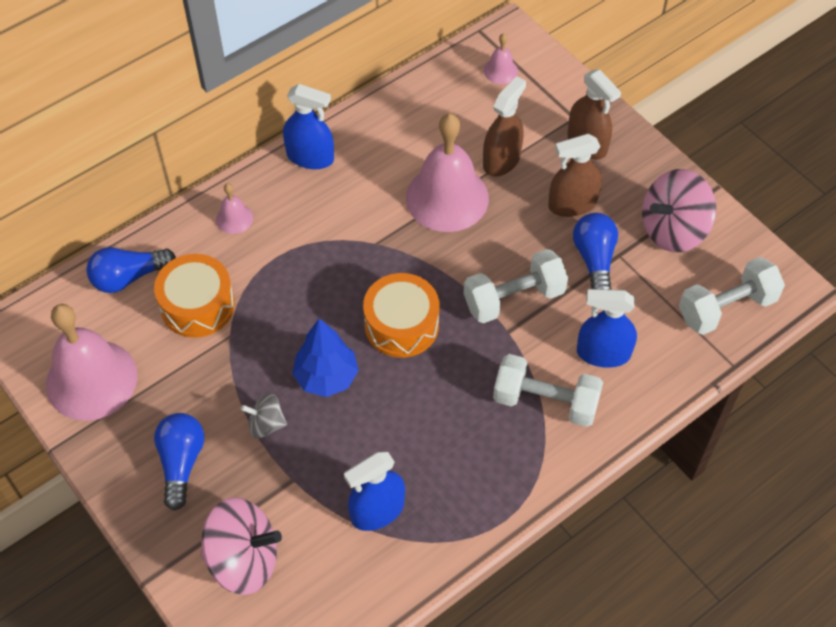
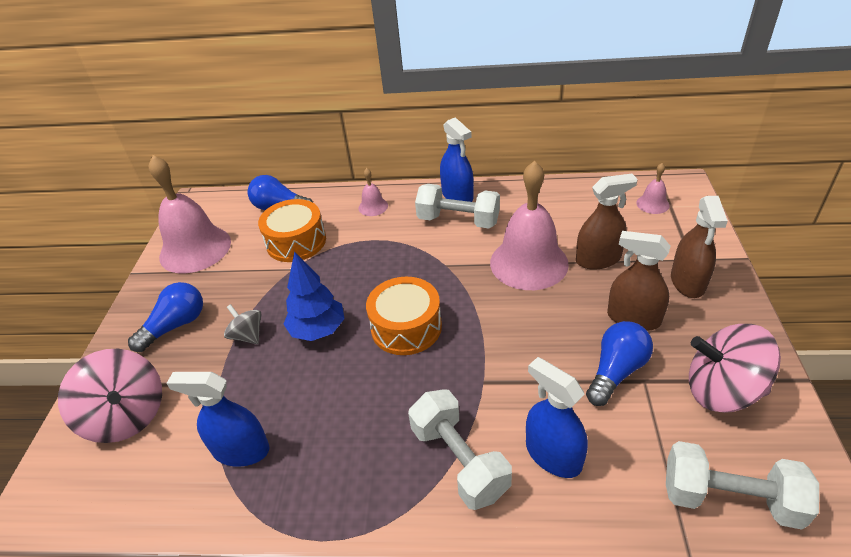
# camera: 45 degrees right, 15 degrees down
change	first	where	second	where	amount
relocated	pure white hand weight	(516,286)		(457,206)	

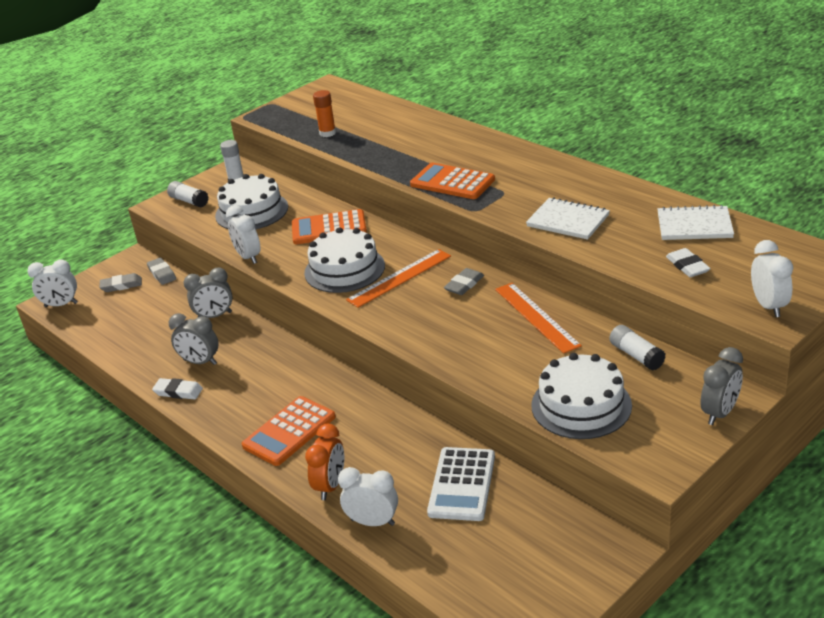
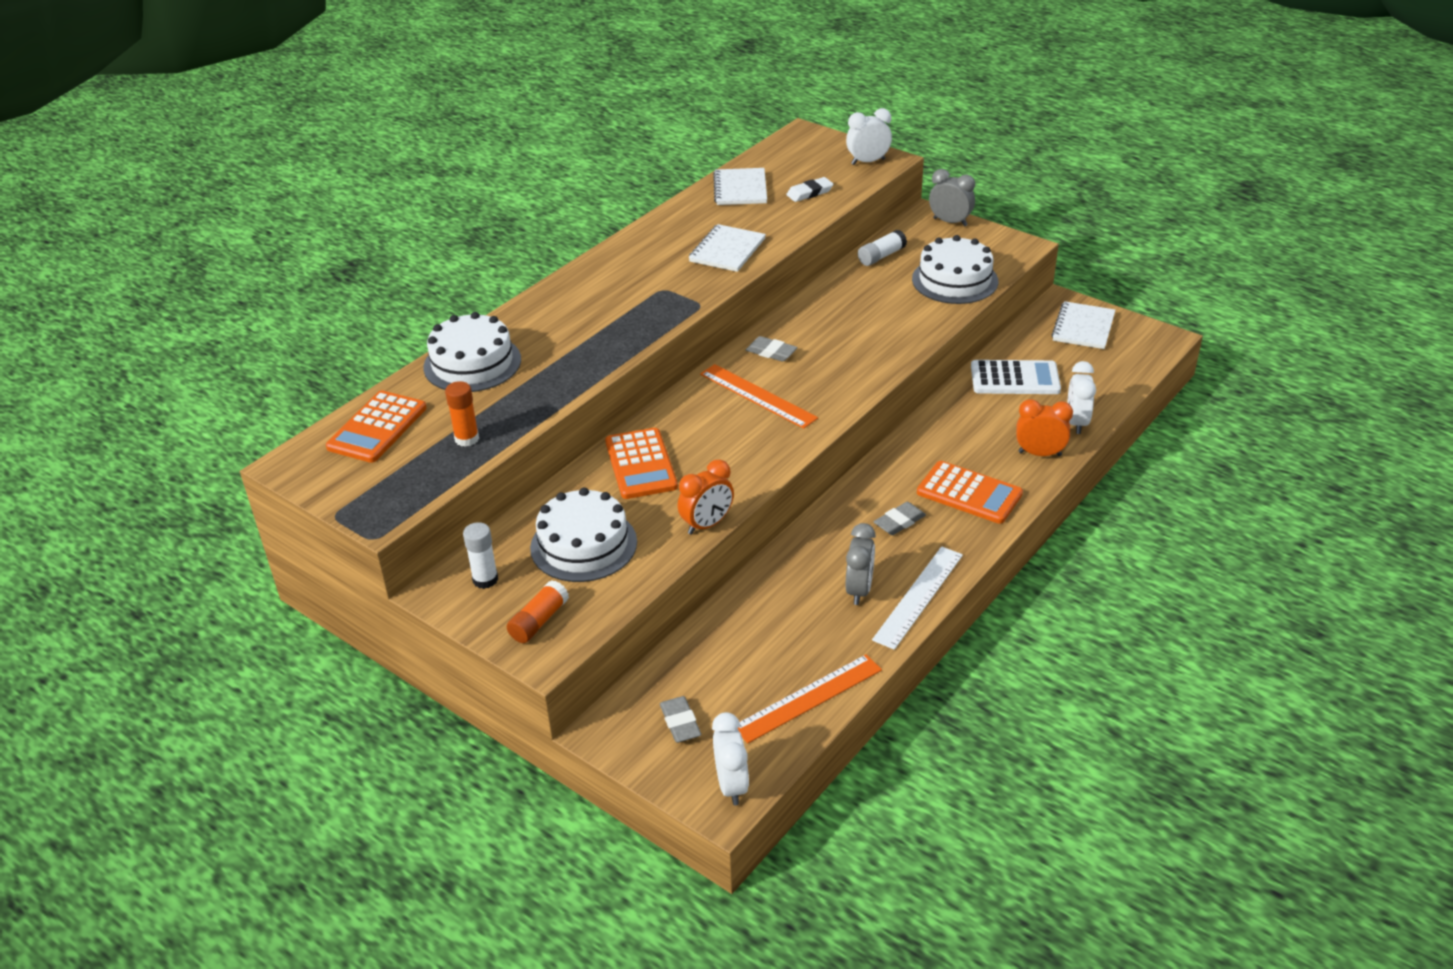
# camera: 100 degrees left, 5 degrees up
change	first	where	second	where	amount
missing	ash-grey bedside clock	(208,292)			
appeared			pure white notebook	(1083,325)	
relocated	ash-grey pencil eraser	(161,271)		(900,518)	
relocated	pure white gateau	(344,260)		(472,352)	
relocated	orange-coloured pocket calculator	(452,181)		(376,426)	
relocated	orange-coloured measuring stick	(538,318)		(810,698)	
exchanged	pure white pencil eraser	(177,388)	pure white measuring stick	(917,598)	
colour	pure white stick of glue	(188,194)	orange-coloured stick of glue	(538,611)	
colour	pure white bedside clock	(243,234)	orange-coloured bedside clock	(706,497)	

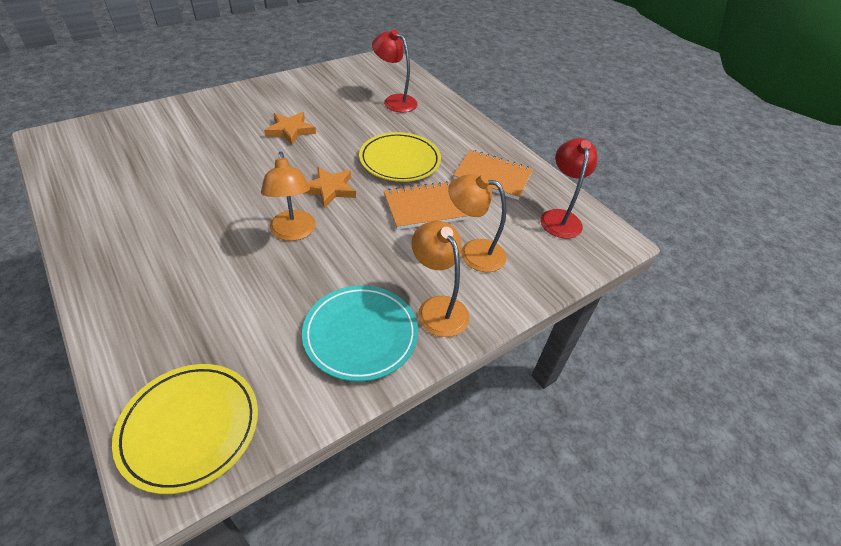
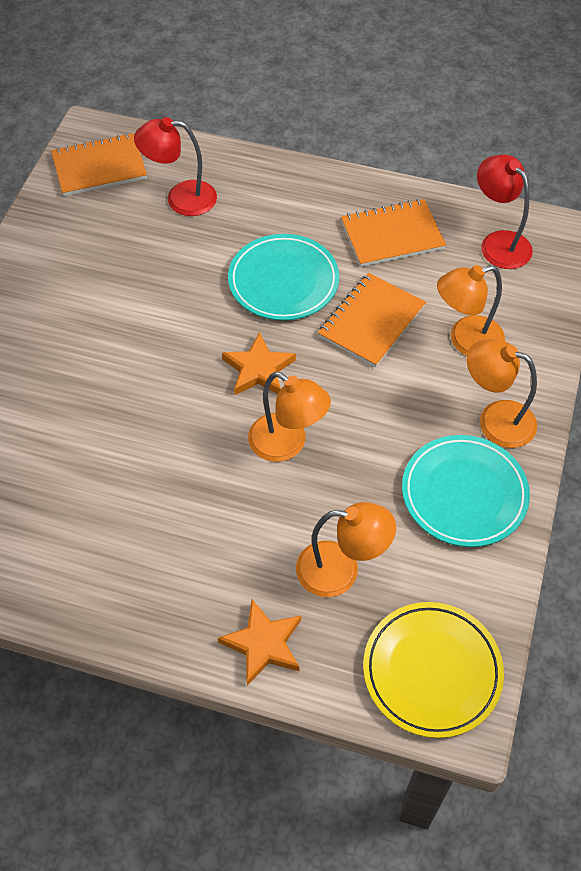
# camera: 35 degrees left, 10 degrees up
change	first	where	second	where	amount
appeared			orange-coloured notebook	(99,164)	
appeared			orange-coloured reading lamp	(346,549)	
relocated	orange-coloured star shape	(290,128)		(259,642)	
colour	bright yellow dinner plate	(400,157)	aqua dinner plate	(283,277)	

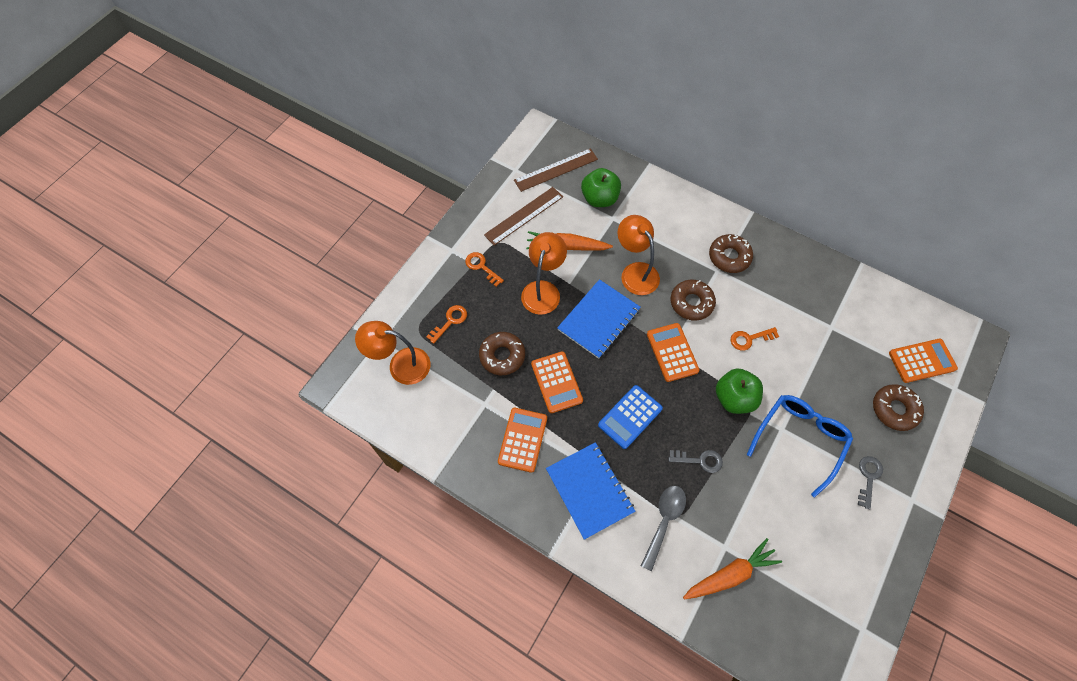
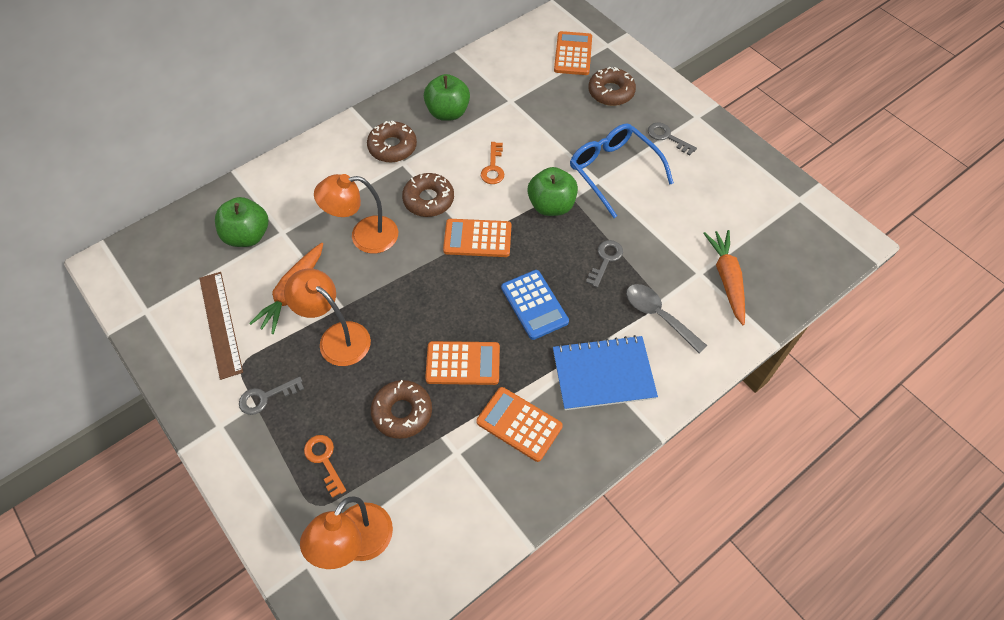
# camera: 70 degrees left, 5 degrees down
change	first	where	second	where	amount
missing	brown measuring stick	(556,170)			
missing	cobalt notebook	(599,319)			
appeared			leaf-green toy apple	(447,97)	
colour	orange-coloured key	(484,269)	ash-grey key	(271,396)	

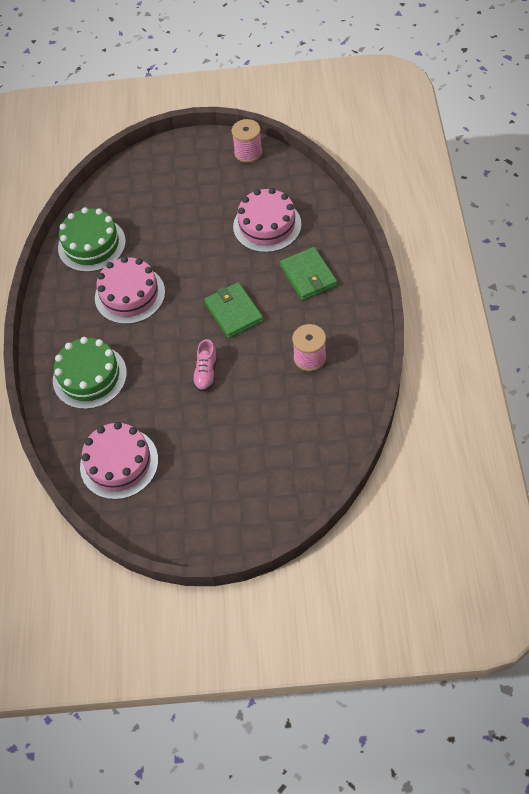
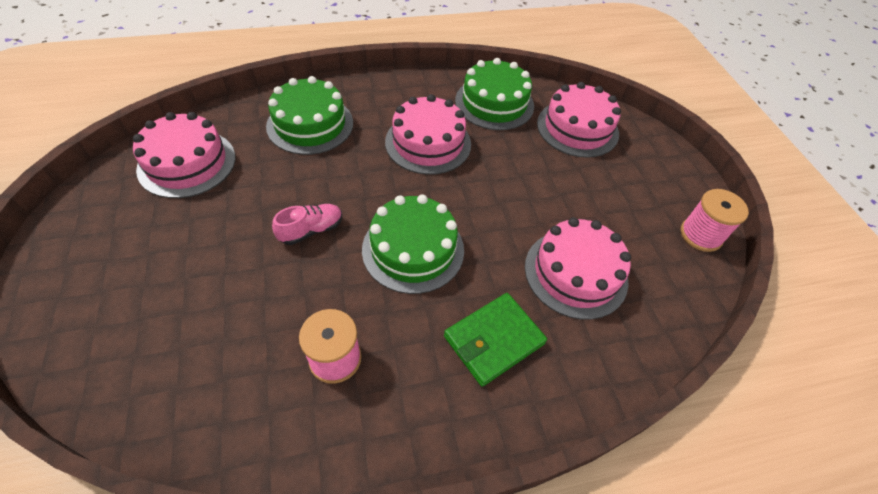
# camera: 70 degrees right, 5 degrees down
change	first	where	second	where	amount
appeared			rose-pink gateau	(579,120)	
exchanged	leaf-green billfold	(234,310)	leaf-green gateau	(413,244)	
spun	rose-pink sneaker	(205,365)		(307,224)	150 degrees clockwise

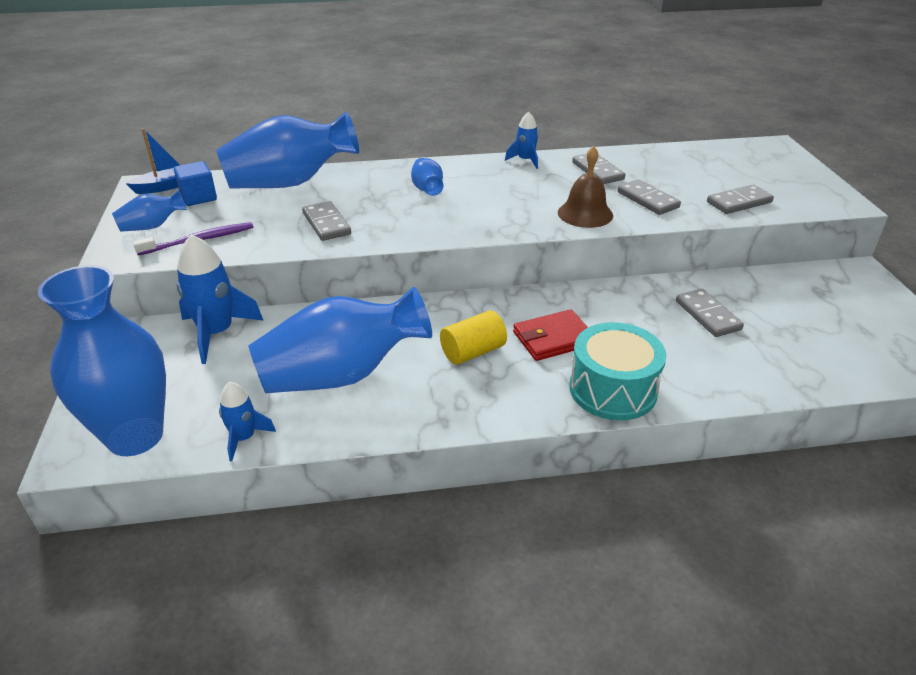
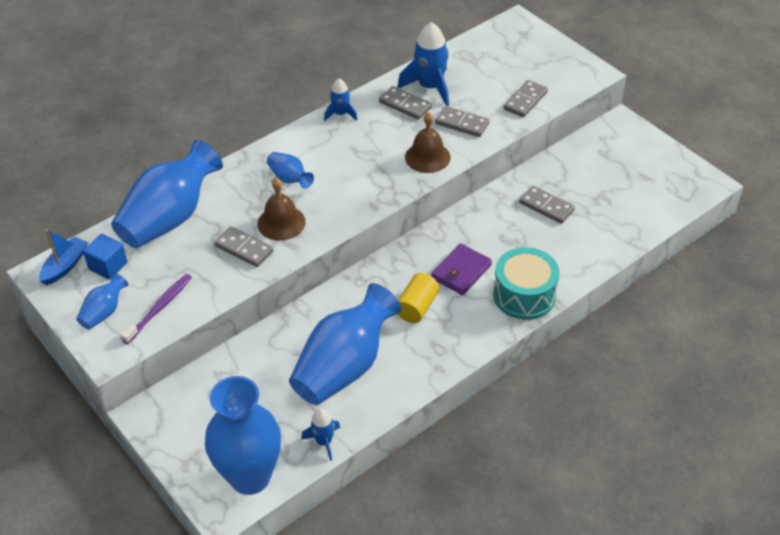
# camera: 30 degrees left, 10 degrees up
change	first	where	second	where	amount
appeared			brown school bell	(282,209)	
relocated	cobalt rocket	(220,299)		(423,64)	
colour	red billfold	(550,335)	royal purple billfold	(461,269)	

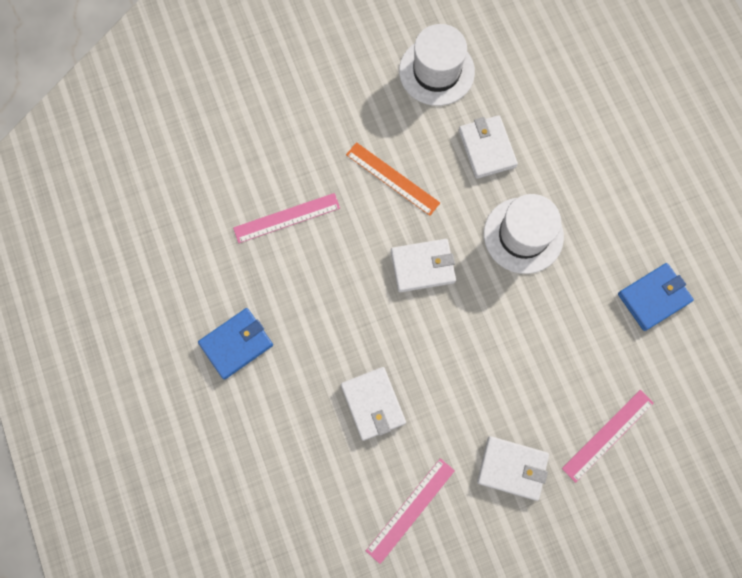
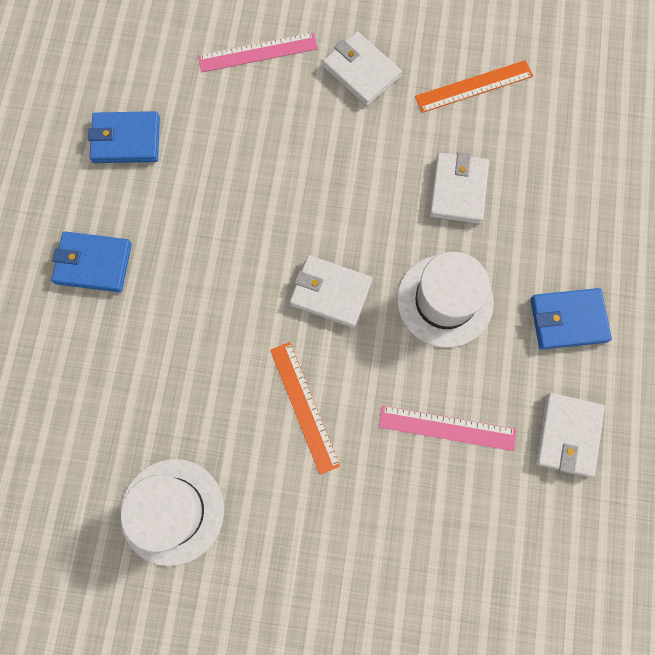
# camera: 150 degrees left, 0 degrees up
change	first	where	second	where	amount
appeared			cobalt billfold	(91,261)	
relocated	pure white billfold	(488,147)		(570,435)	
relocated	pure white top hat	(524,234)		(445,300)	
colour	rose-pink measuring stick	(410,511)	orange-coloured measuring stick	(474,86)	

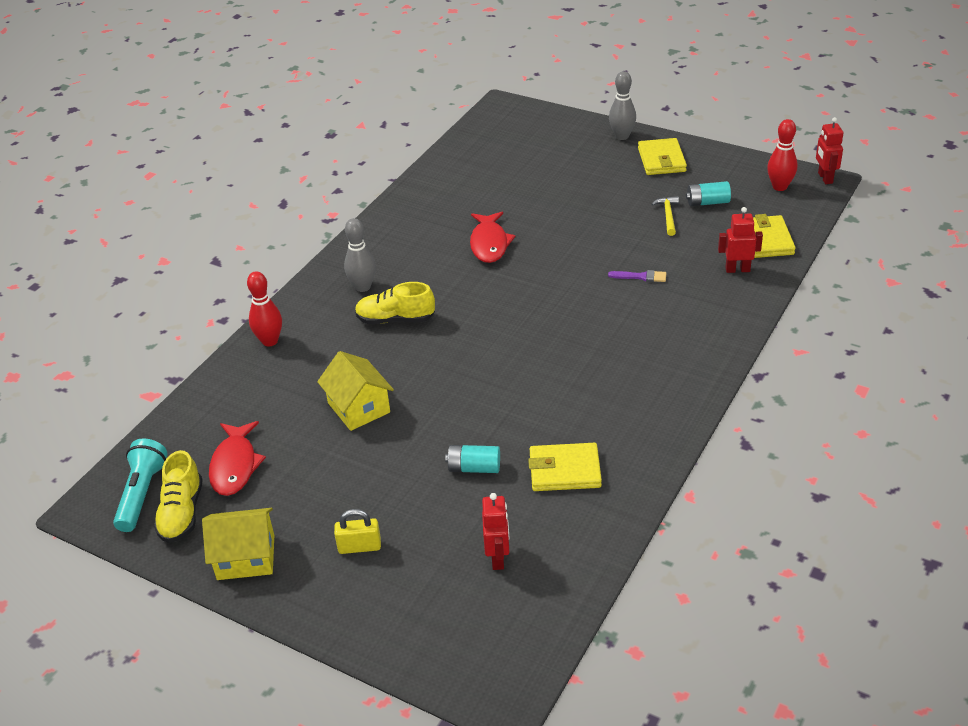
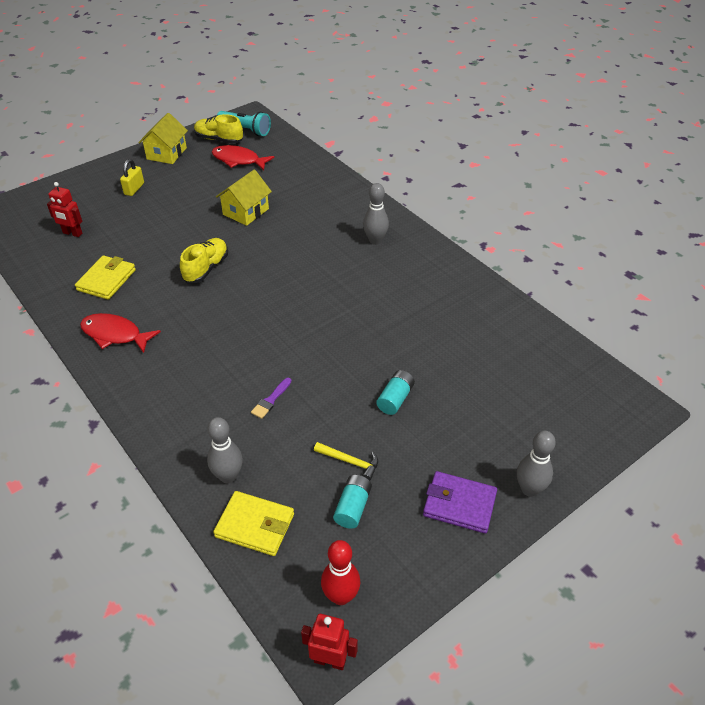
# camera: 110 degrees right, 5 degrees up
change	first	where	second	where	amount
missing	red tenpin	(264,309)			
relocated	bright yellow sneaker	(395,303)		(204,260)	
relocated	aqua battery	(472,459)		(395,392)	
relocated	red toy fish	(492,237)		(120,333)	
exchanged	red robot figure	(740,240)	ash-grey tenpin	(225,450)	
colour	bright yellow billfold	(662,156)	royal purple billfold	(460,502)	
spun	bright yellow cottage	(355,391)		(244,197)	45 degrees counterclockwise

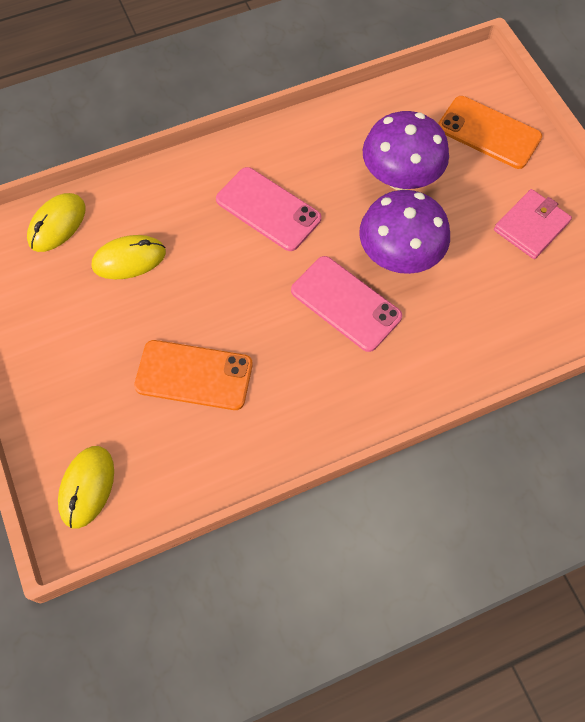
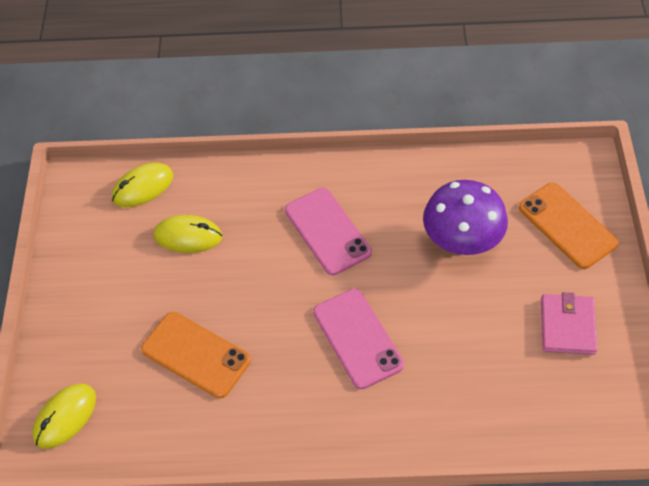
# camera: 25 degrees right, 10 degrees down
change	first	where	second	where	amount
missing	royal purple toadstool	(404,232)			
spun	rose-pink billfold	(533,224)		(569,323)	60 degrees counterclockwise

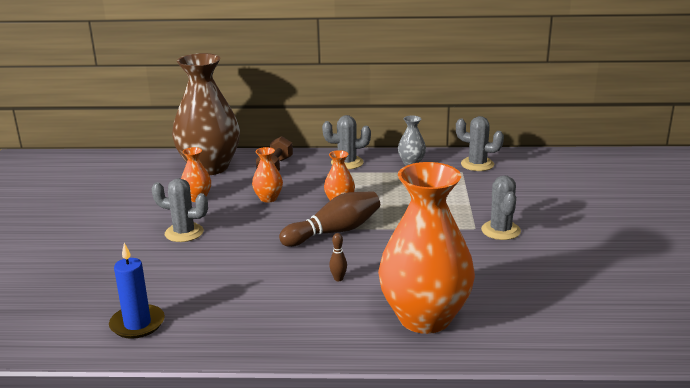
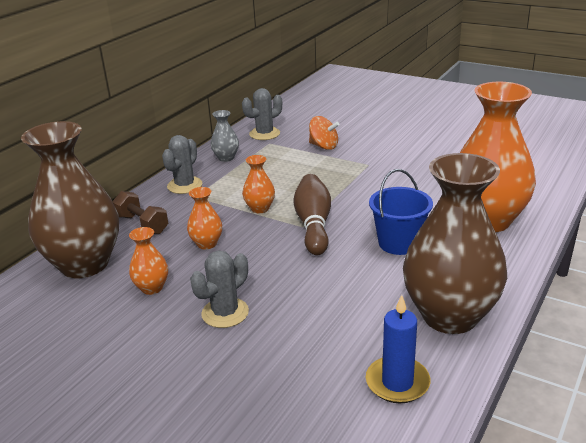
# camera: 60 degrees left, 5 degrees up
change	first	where	second	where	amount
missing	ash-grey saguaro cactus	(501,207)			
appeared			orange-coloured whirligig	(324,133)	
appeared			brown tall vase	(455,243)	
exchanged	brown tenpin	(338,257)	cobalt sand bucket	(401,212)	

